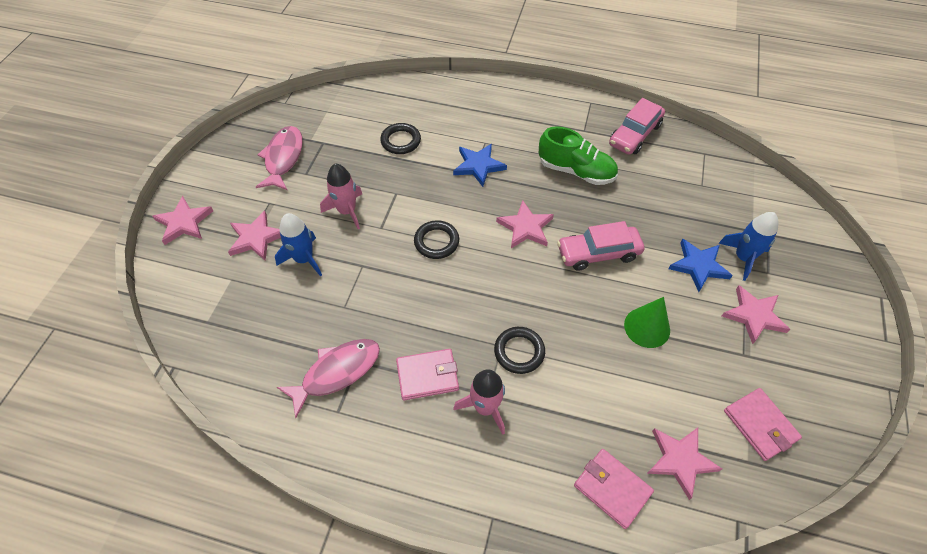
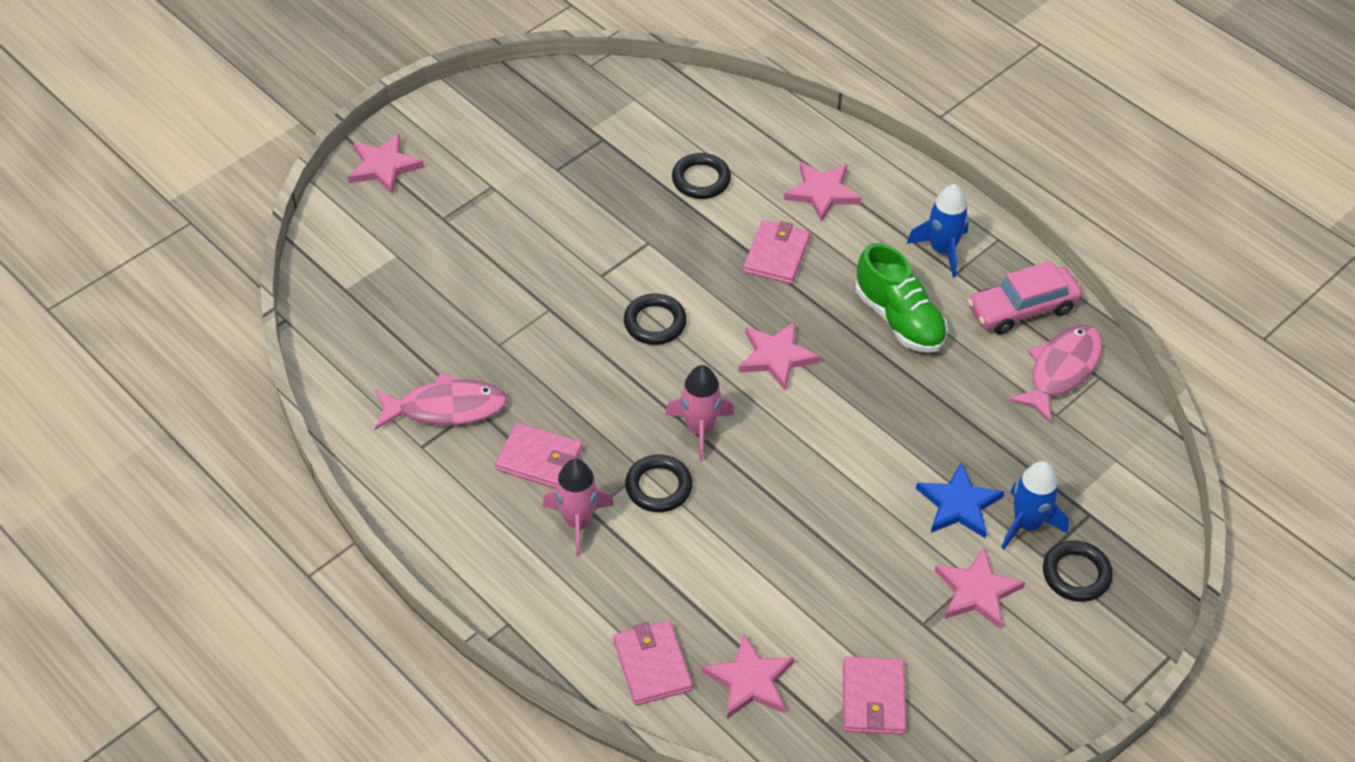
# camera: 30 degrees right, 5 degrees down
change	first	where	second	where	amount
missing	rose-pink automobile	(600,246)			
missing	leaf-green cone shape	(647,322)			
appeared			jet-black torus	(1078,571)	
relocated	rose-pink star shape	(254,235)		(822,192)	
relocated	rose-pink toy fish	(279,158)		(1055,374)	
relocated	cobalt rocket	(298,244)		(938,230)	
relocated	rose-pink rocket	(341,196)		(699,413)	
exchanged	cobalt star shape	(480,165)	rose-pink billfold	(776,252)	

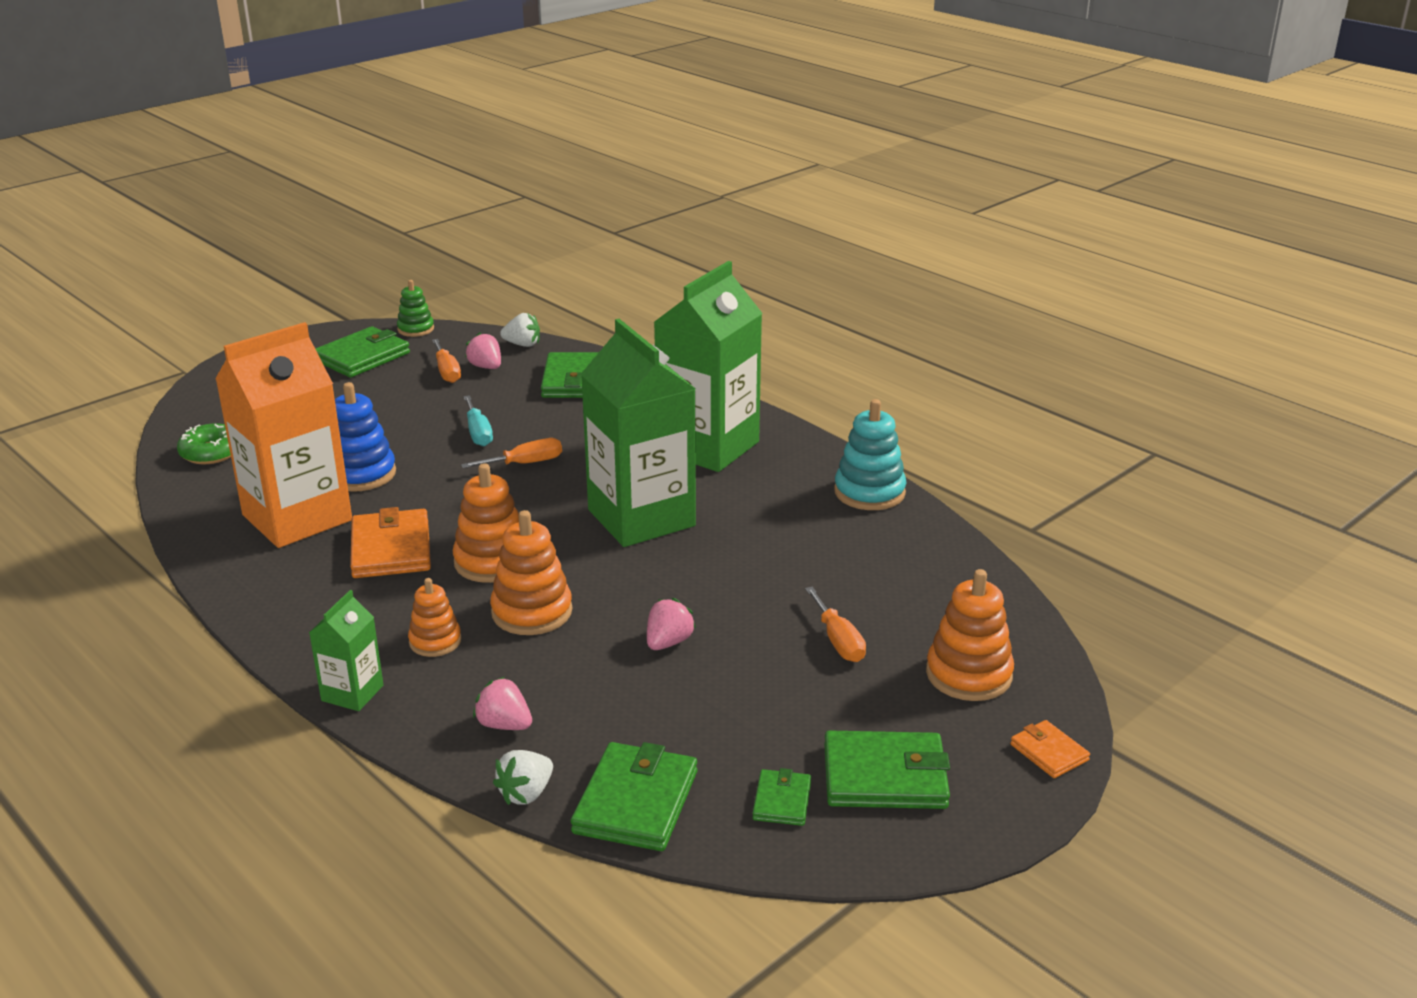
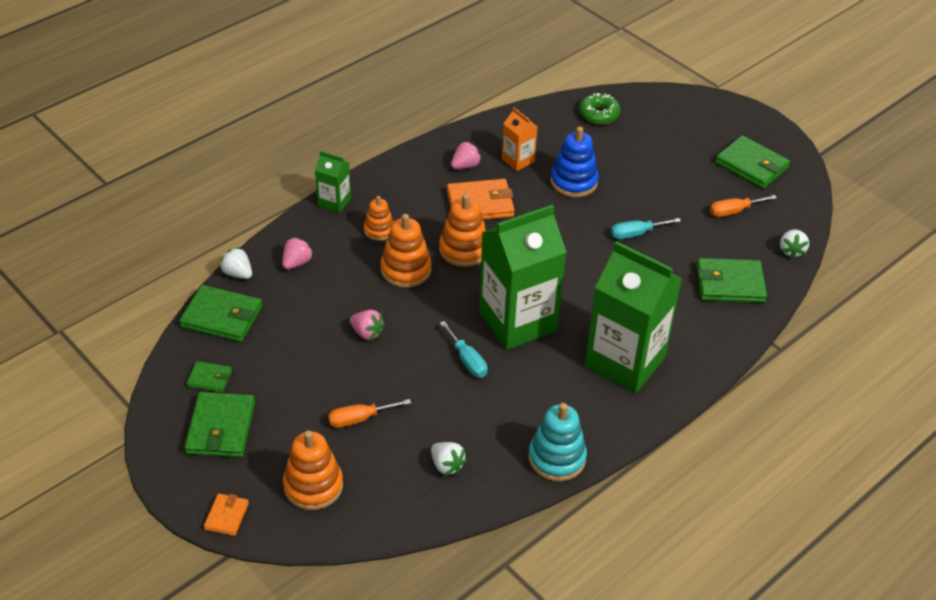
# camera: 90 degrees right, 15 degrees up
change	first	where	second	where	amount
missing	leaf-green stacking toy	(415,308)			
missing	orange-coloured flat screwdriver	(511,453)			
appeared			pure white toy strawberry	(449,458)	
appeared			aqua flat screwdriver	(464,349)	
relocated	rose-pink toy strawberry	(483,350)		(466,155)	
spun	orange-coloured billfold	(1050,749)		(226,514)	45 degrees counterclockwise
size	orange-coloured carton	(283,435)		(520,139)	x0.46

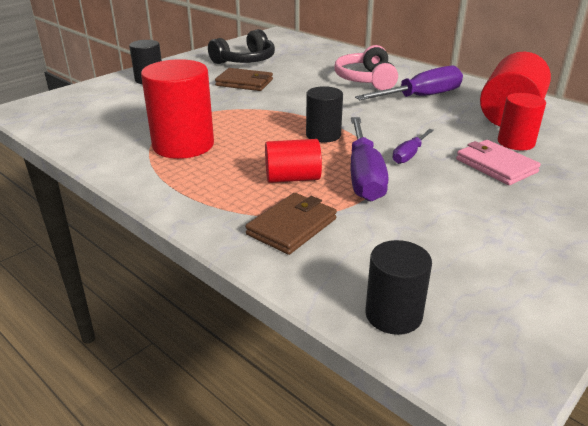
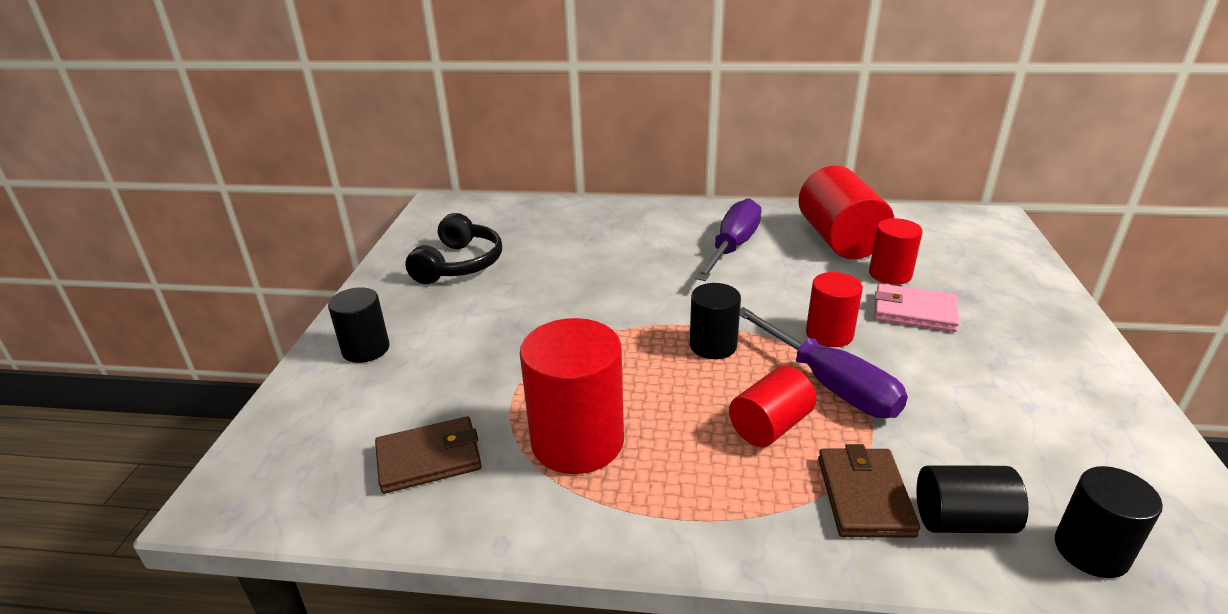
# camera: 35 degrees left, 0 degrees up
change	first	where	second	where	amount
missing	rose-pink headset	(366,67)			
appeared			jet-black cylinder shape	(972,499)	
relocated	brown billfold	(244,79)		(428,455)	
exchanged	royal purple flat screwdriver	(413,146)	red cylinder shape	(834,309)	

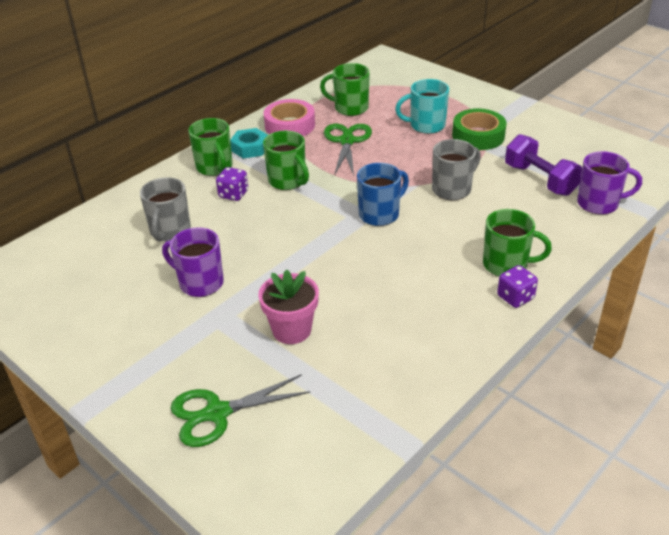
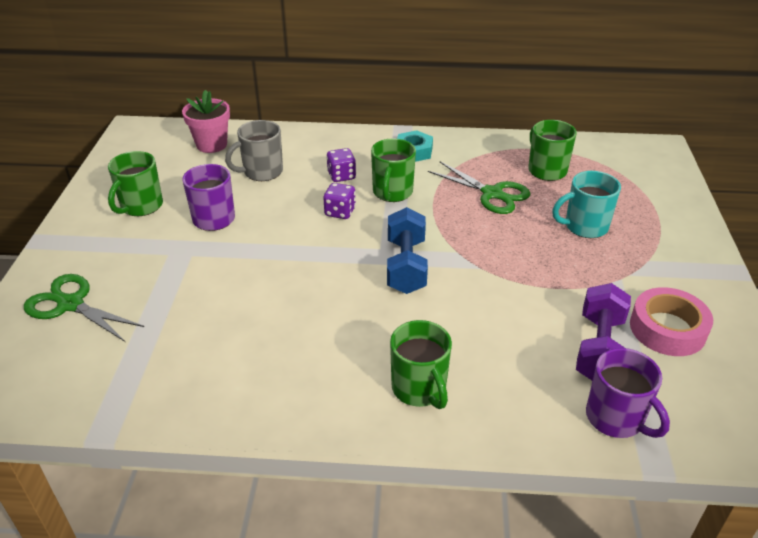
# camera: 50 degrees right, 0 degrees up
change	first	where	second	where	amount
missing	ash-grey coffee mug	(456,169)			
missing	leaf-green sticky tape	(479,129)			
relocated	leaf-green coffee mug	(210,147)		(135,183)	
relocated	rose-pink flower pot	(288,307)		(206,121)	
relocated	rose-pink sticky tape	(289,117)		(671,321)	
relocated	royal purple dice	(517,286)		(340,201)	
exchanged	cobalt coffee mug	(383,194)	cobalt hand weight	(407,250)	
spun	leaf-green pair of scissors	(348,150)		(479,188)	75 degrees clockwise
spun	aqua coffee mug	(422,106)		(586,204)	60 degrees counterclockwise

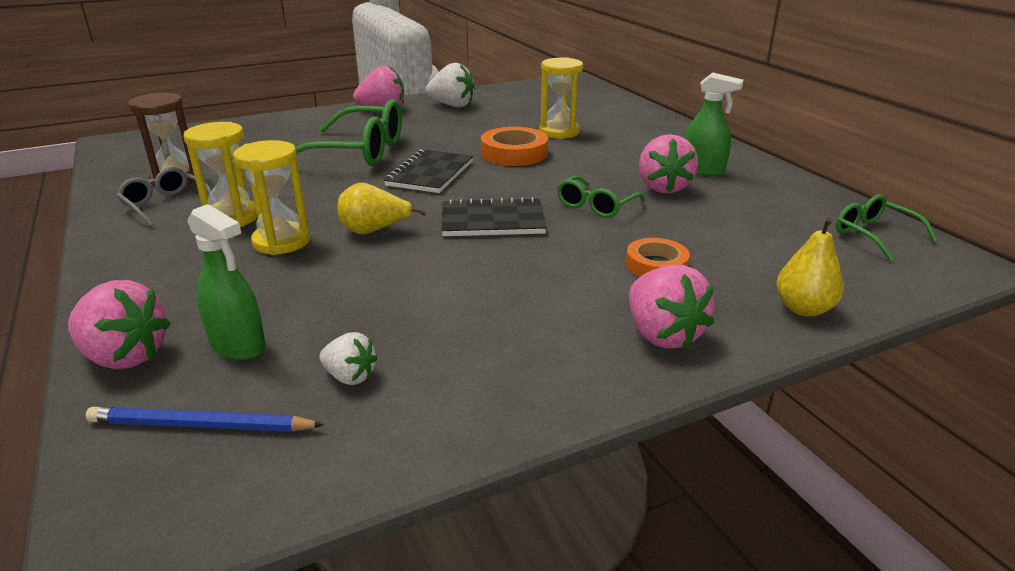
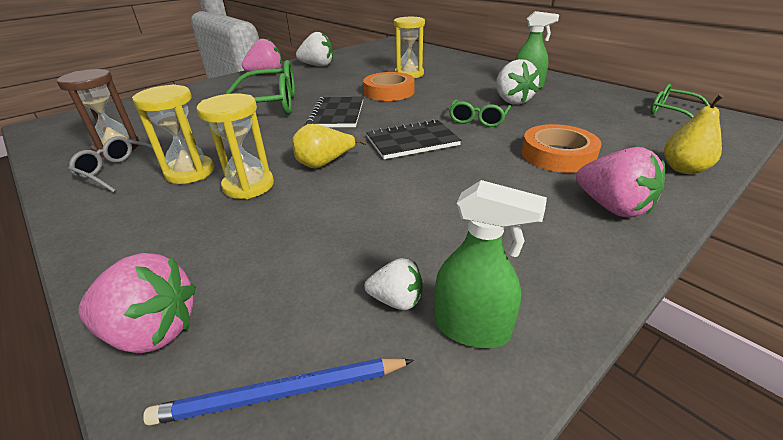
# camera: 15 degrees left, 5 degrees up
change	first	where	second	where	amount
relocated	leaf-green spray cleaner	(227,282)		(490,264)	
colour	rose-pink toy strawberry	(668,164)	pure white toy strawberry	(517,82)	
size	orange-coloured sticky tape	(658,257)		(561,148)	x1.51

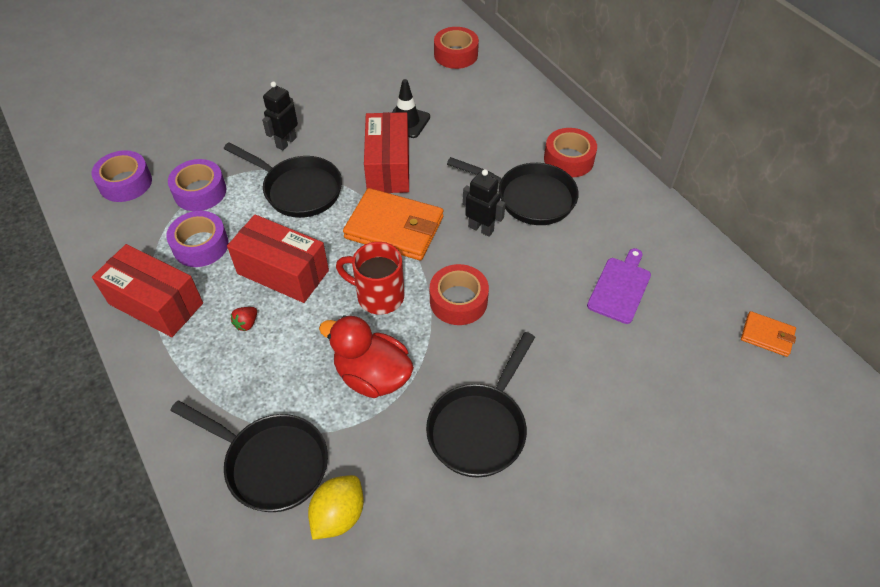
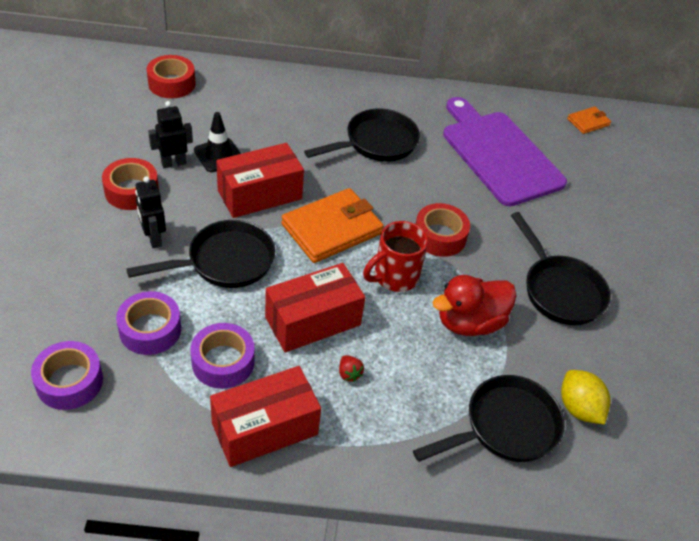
# camera: 60 degrees left, 5 degrees down
change	first	where	second	where	amount
relocated	jet-black robot figure	(484,203)		(170,134)	
relocated	red sticky tape	(570,152)		(130,184)	
spun	red parcel	(386,152)		(260,180)	60 degrees counterclockwise
size	royal purple bread board	(619,286)		(505,151)	x2.02

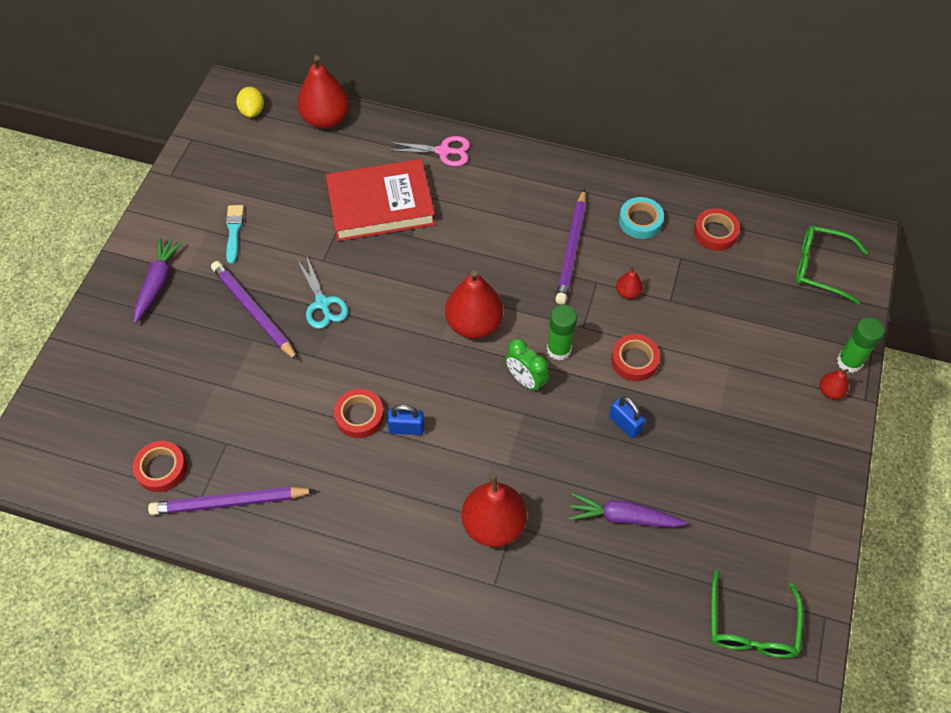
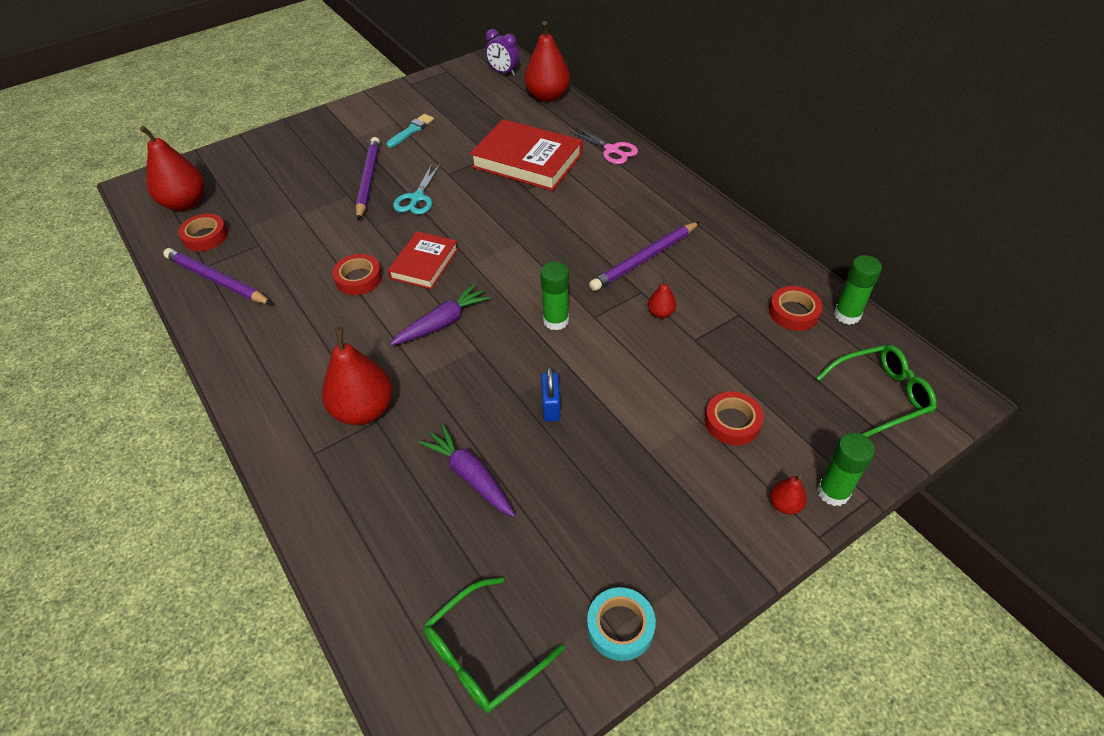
# camera: 40 degrees right, 10 degrees down
change	first	where	second	where	amount
missing	cobalt small lock	(405,420)			
missing	leaf-green bedside clock	(527,365)			
appeared			red hardback	(423,260)	
appeared			leaf-green stick of glue	(858,290)	
relocated	royal purple toy carrot	(158,280)		(440,315)	
relocated	red pear	(474,304)		(172,168)	
relocated	red sticky tape	(635,357)		(734,418)	
relocated	aqua sticky tape	(641,218)		(621,624)	
exchanged	bright yellow toy lemon	(250,102)	royal purple bedside clock	(502,52)	
spun	leaf-green eyeglasses	(831,265)		(876,391)	105 degrees clockwise

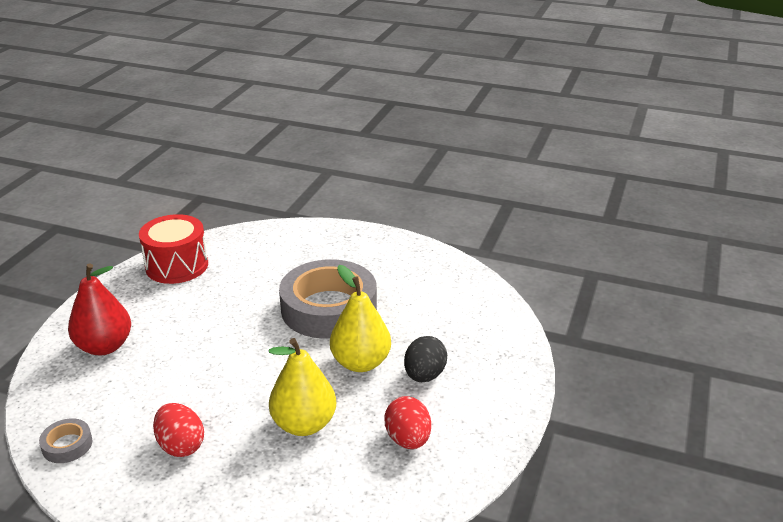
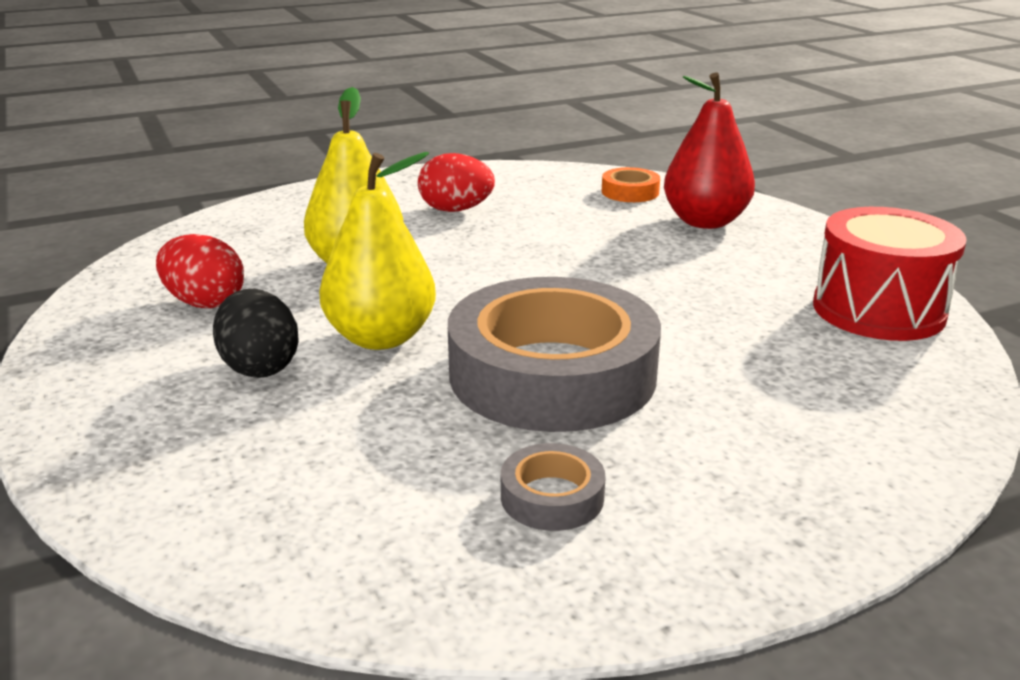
# camera: 135 degrees right, 5 degrees down
change	first	where	second	where	amount
appeared			orange-coloured sticky tape	(631,184)	
relocated	ash-grey sticky tape	(65,440)		(553,487)	

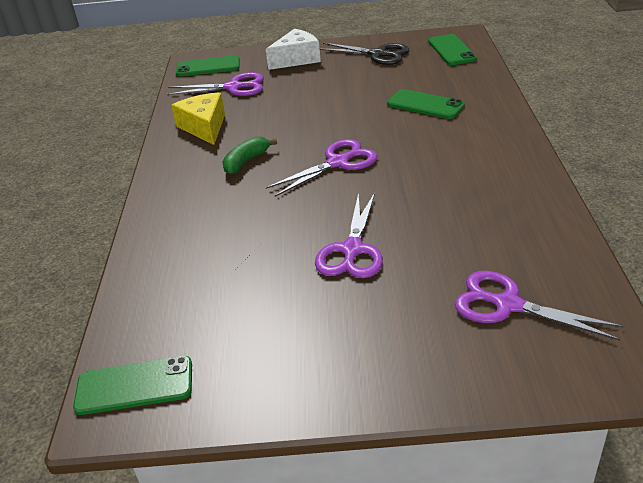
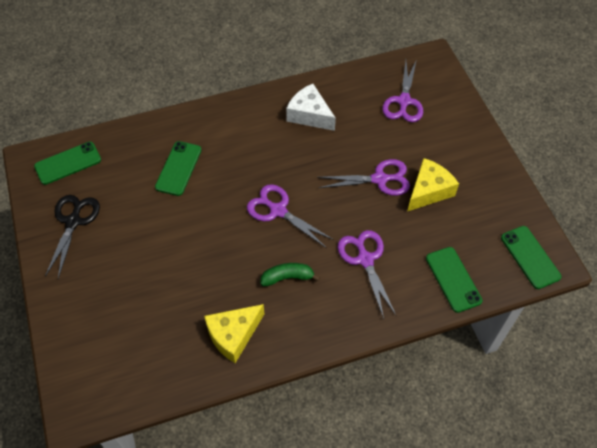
# camera: 110 degrees left, 20 degrees up
change	first	where	second	where	amount
appeared			bright yellow piece of cheese	(433,185)	
relocated	royal purple pair of scissors	(215,84)		(367,274)	
relocated	leaf-green smartphone	(208,66)		(454,280)	
relocated	pure white piece of cheese	(293,49)		(311,107)	
spun	leaf-green toy banana	(249,155)		(290,274)	150 degrees clockwise

